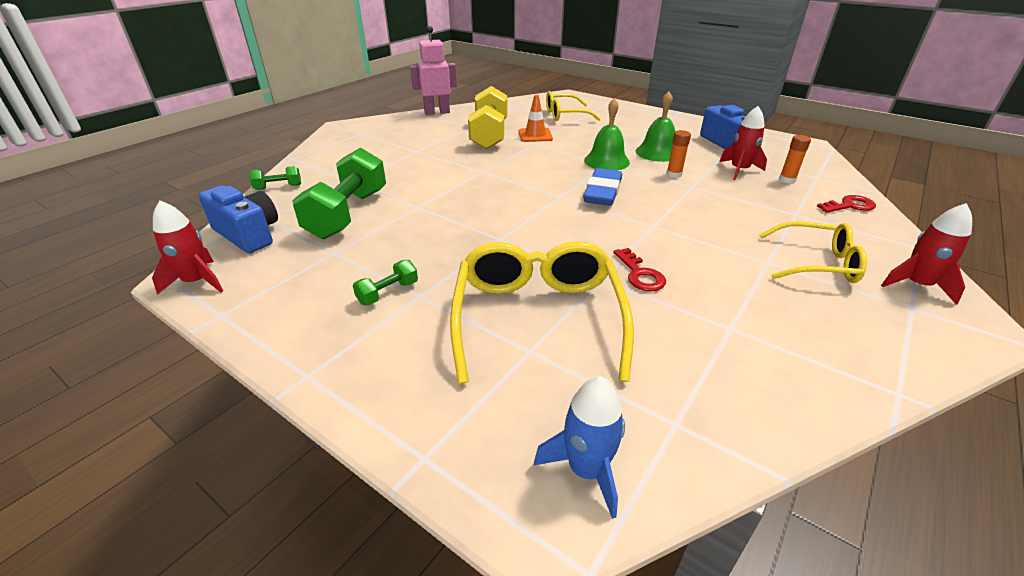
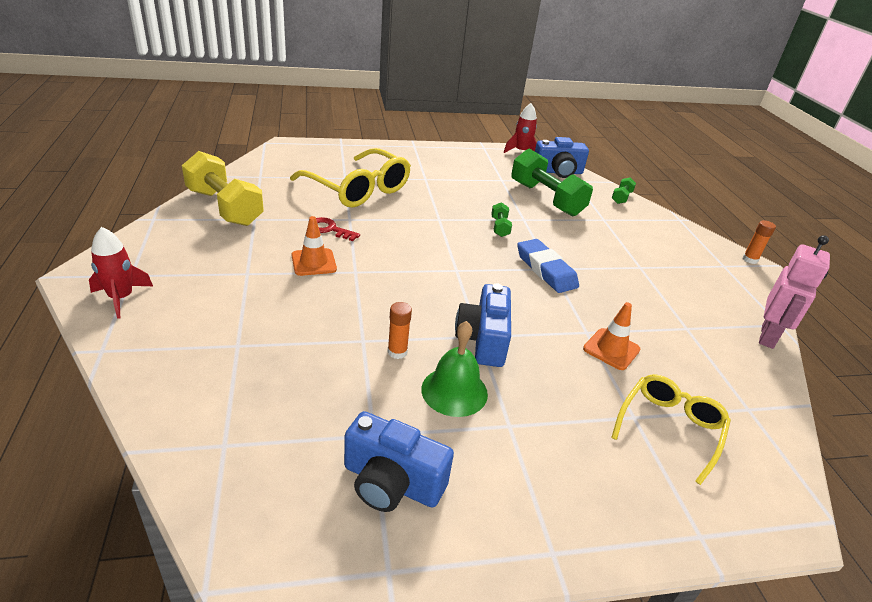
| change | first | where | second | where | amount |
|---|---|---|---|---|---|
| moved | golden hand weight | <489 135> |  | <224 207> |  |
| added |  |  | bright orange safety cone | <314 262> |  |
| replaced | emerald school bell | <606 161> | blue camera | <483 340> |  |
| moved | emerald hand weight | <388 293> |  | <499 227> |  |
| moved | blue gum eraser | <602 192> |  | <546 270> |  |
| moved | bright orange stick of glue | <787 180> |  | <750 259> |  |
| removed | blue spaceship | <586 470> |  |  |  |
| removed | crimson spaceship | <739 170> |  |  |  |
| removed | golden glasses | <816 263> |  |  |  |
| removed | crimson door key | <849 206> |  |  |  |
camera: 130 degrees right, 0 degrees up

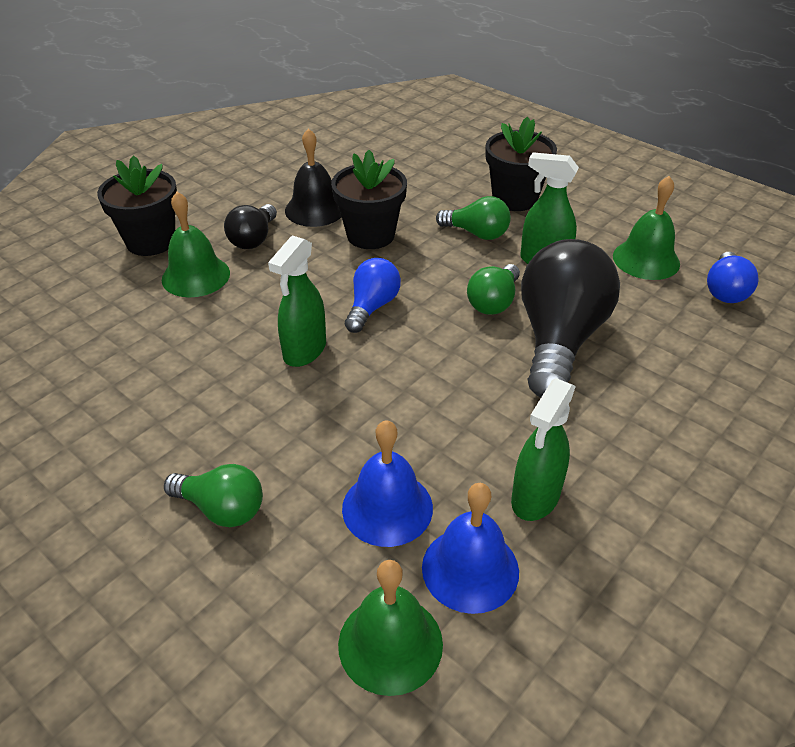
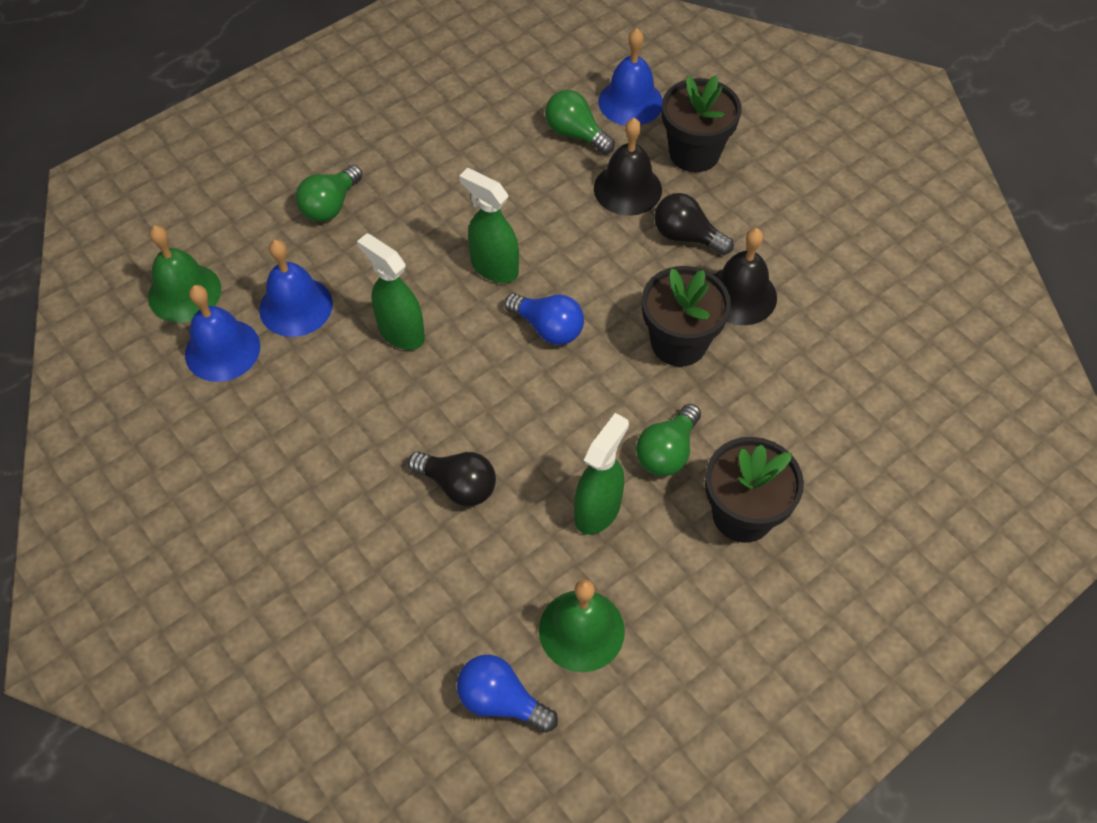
| change | first | where | second | where | amount |
|---|---|---|---|---|---|
| moved | emerald sprayer | <535 498> |  | <401 332> |  |
| resized | ebony bulb | <559 339> |  | <458 485> | x0.52 |
| moved | emerald bulb | <493 302> |  | <575 134> |  |
| recoloured | emerald school bell | <196 276> | ebony school bell | <627 189> |  |
| added |  |  | blue school bell | <630 102> |  |
camera: 100 degrees right, 15 degrees up

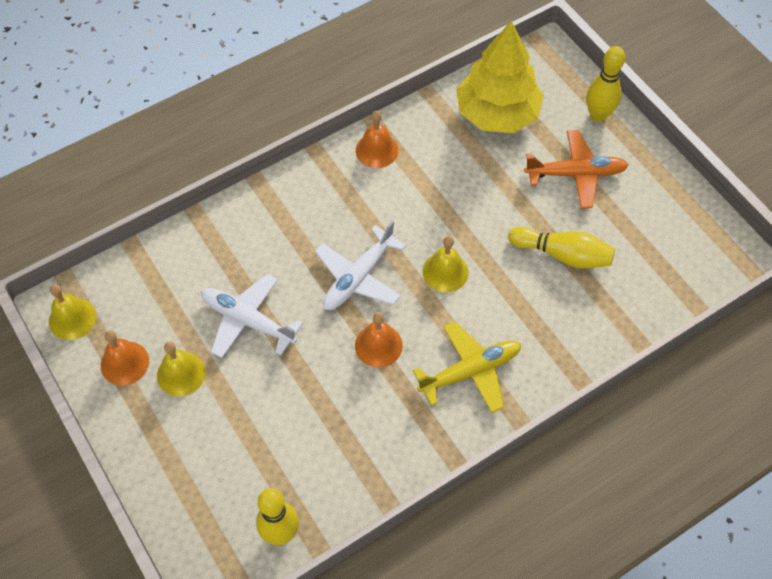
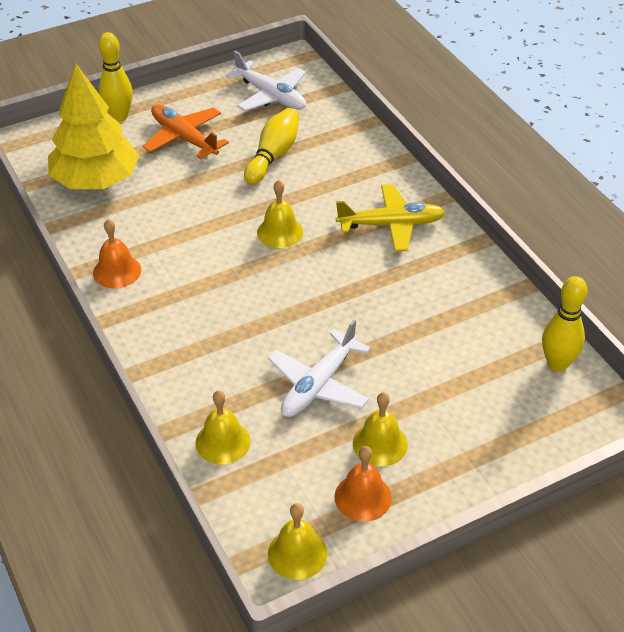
| change | first | where | second | where | amount |
|---|---|---|---|---|---|
| turned | bright orange plane | <575 174> |  | <184 138> | 45 degrees counterclockwise |
| added |  |  | golden school bell | <223 442> |  |
| moved | snow-white plane | <359 277> |  | <270 95> |  |
| turned | golden plane | <469 371> |  | <390 225> | 105 degrees clockwise |
| removed | bright orange school bell | <378 345> |  |  |  |
camera: 85 degrees left, 15 degrees down

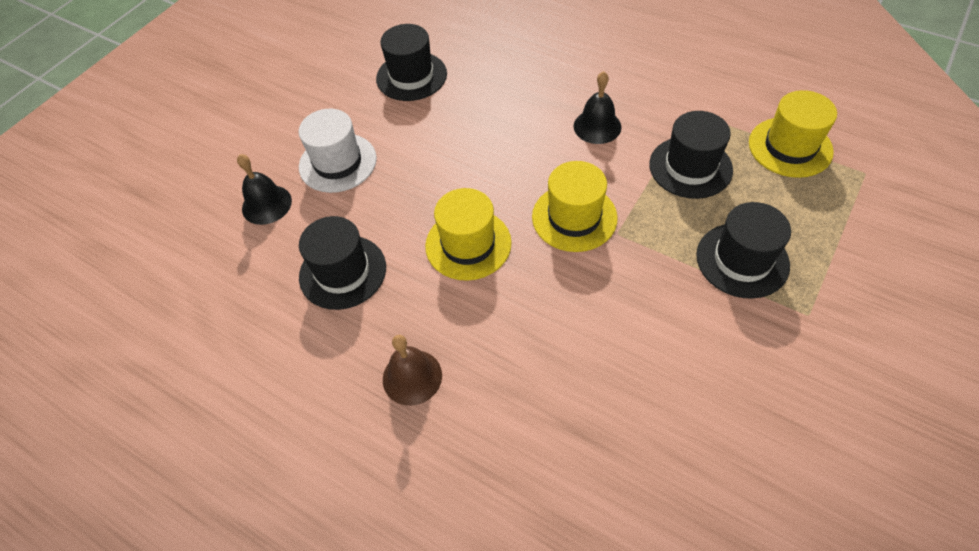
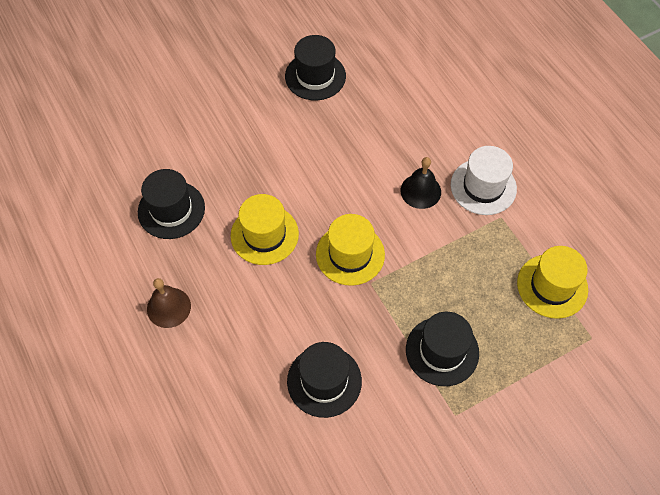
| change | first | where | second | where | amount |
|---|---|---|---|---|---|
| moved | ebony top hat | <690 167> |  | <324 381> |  |
| moved | snow-white top hat | <337 163> |  | <483 187> |  |
| removed | ebony school bell | <266 204> |  |  |  |
camera: 25 degrees right, 5 degrees up

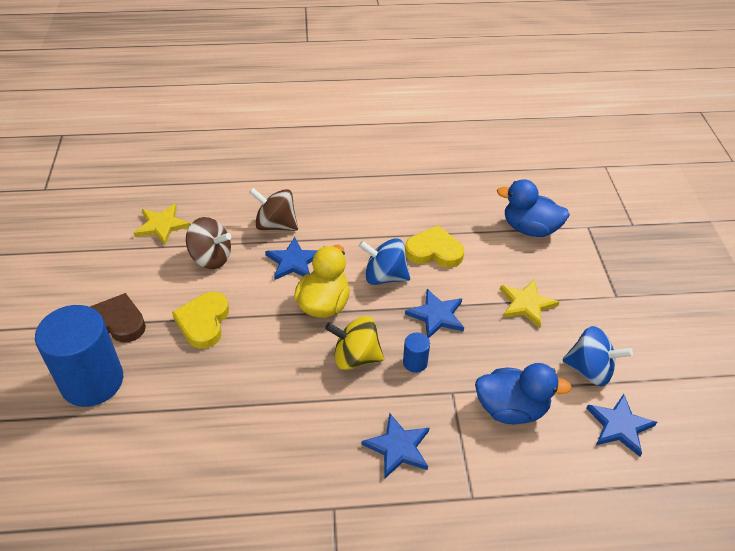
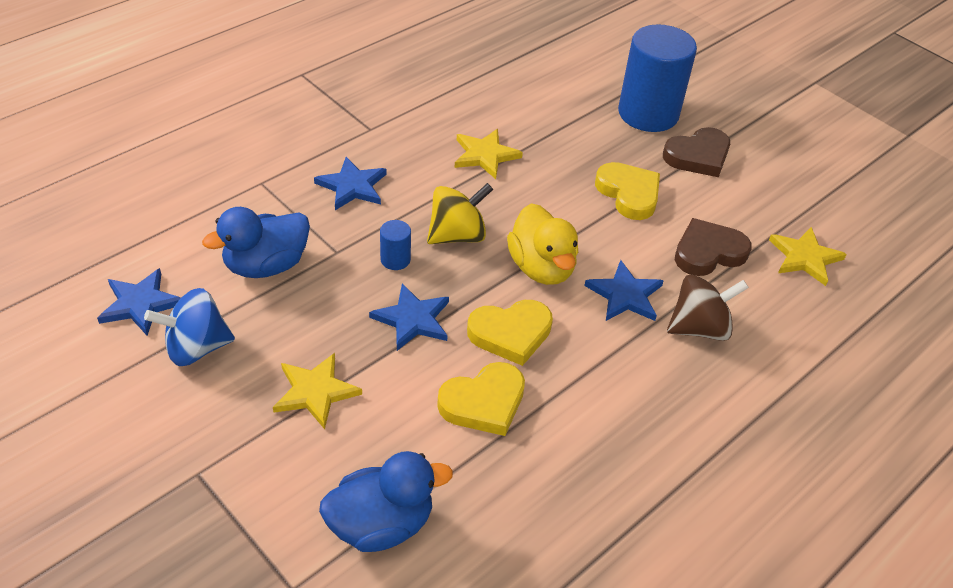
| change | first | where | second | where | amount |
|---|---|---|---|---|---|
| added |  |  | golden star | <485 155> |  |
| replaced | blue spinning top | <384 276> | golden heart | <510 334> |  |
| replaced | russet spinning top | <211 258> | russet heart | <708 252> |  |
camera: 140 degrees right, 0 degrees up

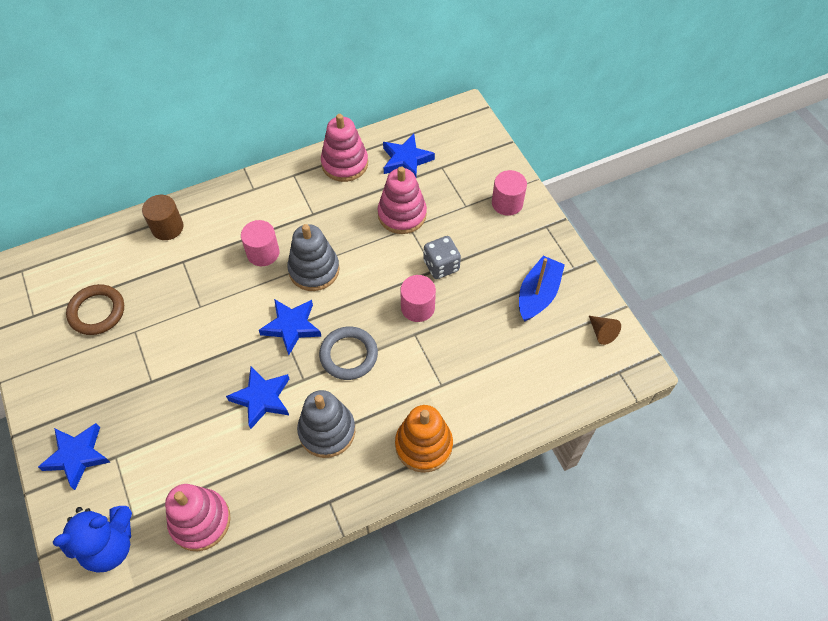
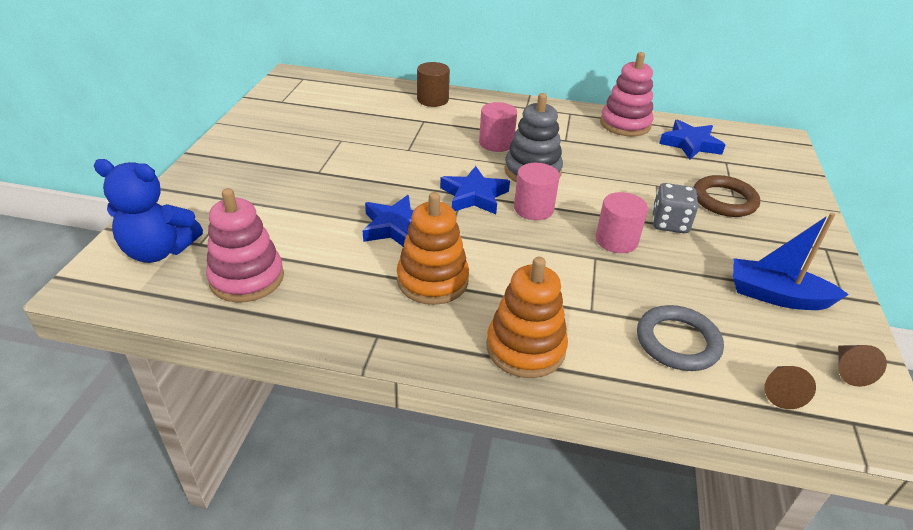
| change | first | where | second | where | amount |
|---|---|---|---|---|---|
| recoloured | gray ring stacker | <327 431> | bright orange ring stacker | <432 280> |  |
| moved | pink cylinder shape | <507 203> |  | <533 209> |  |
| moved | gray hoop | <348 355> |  | <677 342> |  |
| moved | russet hoop | <97 312> |  | <724 200> |  |
| turned | blue toy boat | <538 294> |  | <776 296> | 135 degrees counterclockwise |
| added |  |  | russet cone shape | <781 392> |  |
| removed | blue star | <77 456> |  |  |  |
| removed | pink ring stacker | <402 214> |  |  |  |
camera: 35 degrees right, 20 degrees down

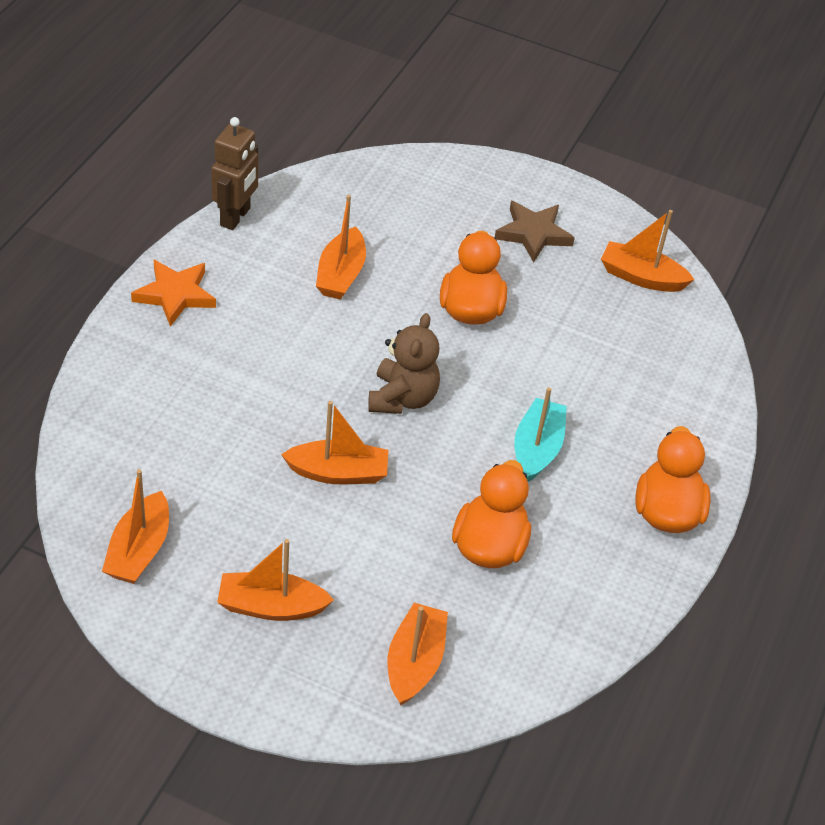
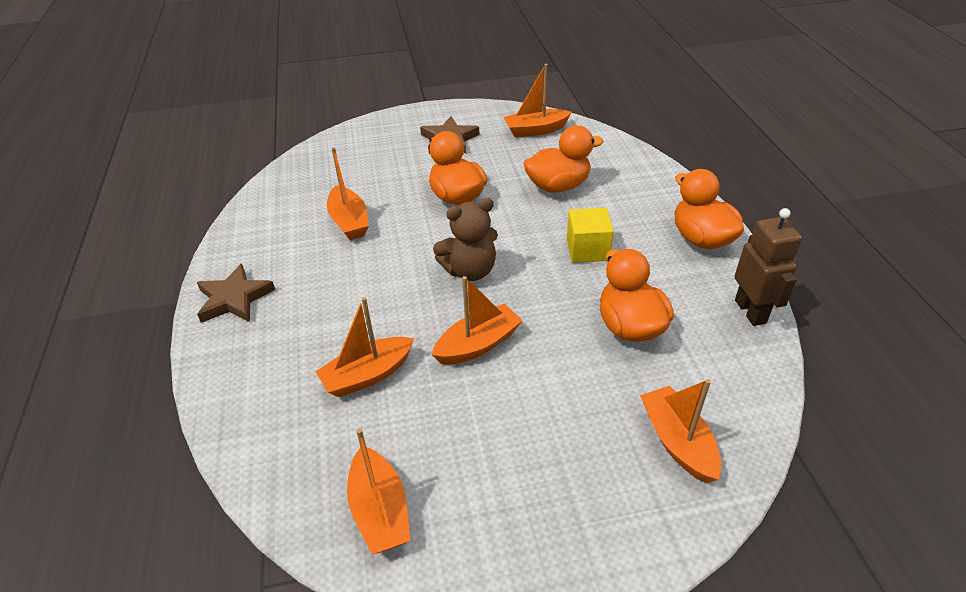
| change | first | where | second | where | amount |
|---|---|---|---|---|---|
| recoloured | bright orange star | <175 295> | russet star | <234 298> |  |
| moved | bright orange toy boat | <271 606> |  | <367 375> |  |
| turned | russet teddy | <402 398> |  | <470 270> | 90 degrees clockwise |
| added |  |  | bright orange duck | <558 186> |  |
| replaced | aqua toy boat | <537 449> | golden cube | <587 249> |  |
| moved | russet robot figure | <235 217> |  | <750 311> |  |
camera: 30 degrees left, 5 degrees down

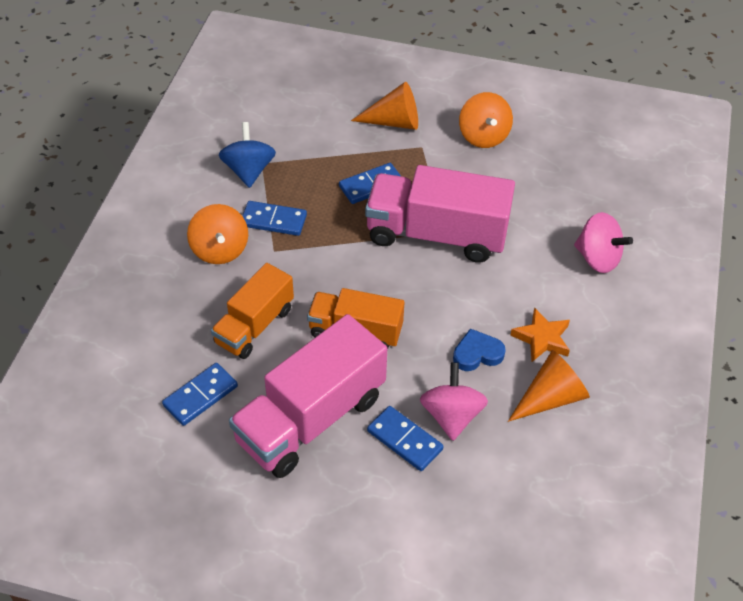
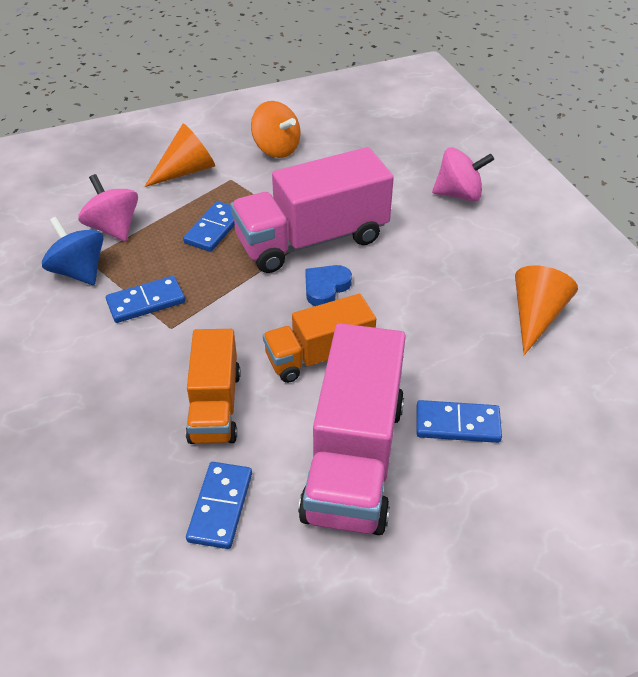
| change | first | where | second | where | amount |
|---|---|---|---|---|---|
| moved | pink spinning top | <451 415> |  | <113 228> |  |
| moved | blue heart | <477 354> |  | <326 287> |  |
| removed | bright orange spinning top | <220 250> |  |  |  |
| removed | bright orange star | <542 338> |  |  |  |
camera: 35 degrees left, 5 degrees down

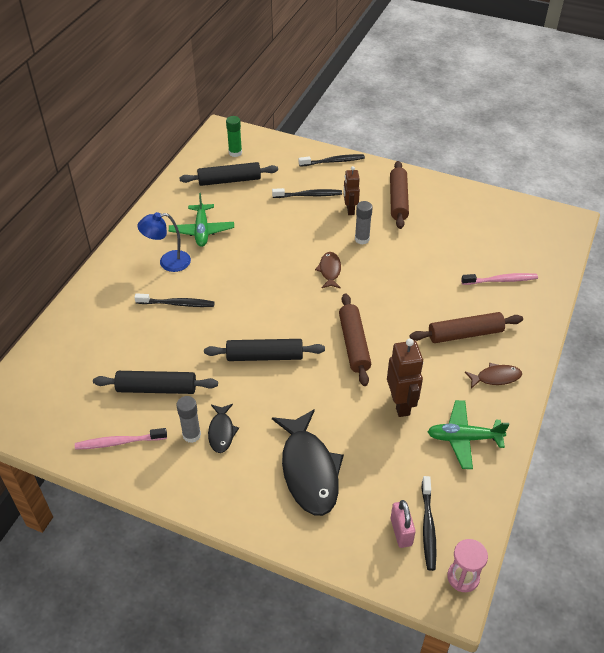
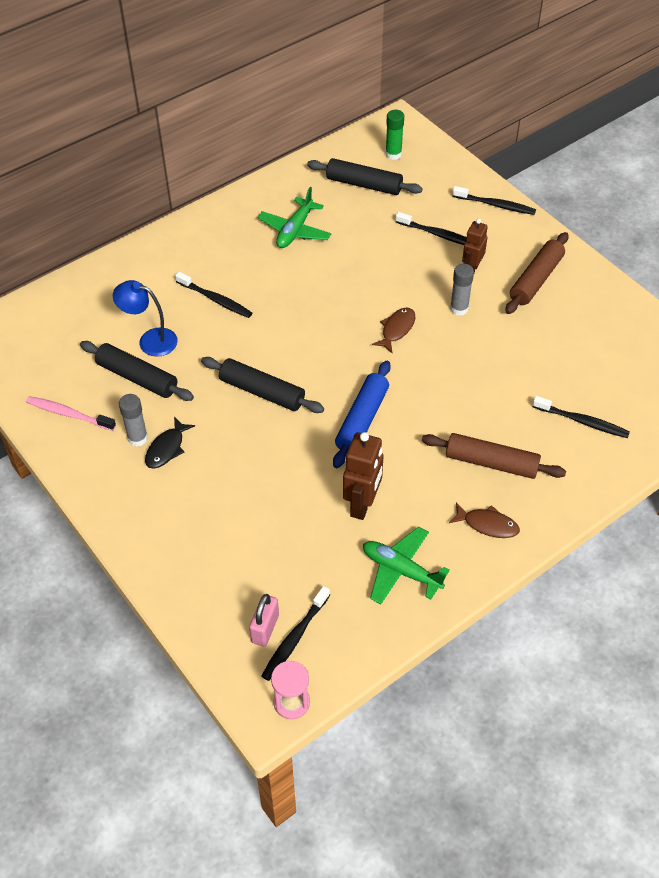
| change | first | where | second | where | amount |
|---|---|---|---|---|---|
| moved | blue lamp | <168 262> |  | <150 340> |  |
| recoloured | russet pastry roller | <354 344> | blue pastry roller | <362 420> |  |
| recoloured | pink tooth brush | <501 280> | ebony tooth brush | <582 421> |  |
| removed | ebony toy fish | <309 470> |  |  |  |
camera: 30 degrees right, 5 degrees up

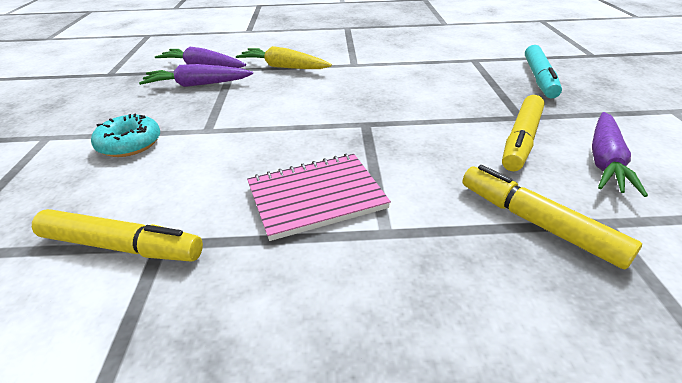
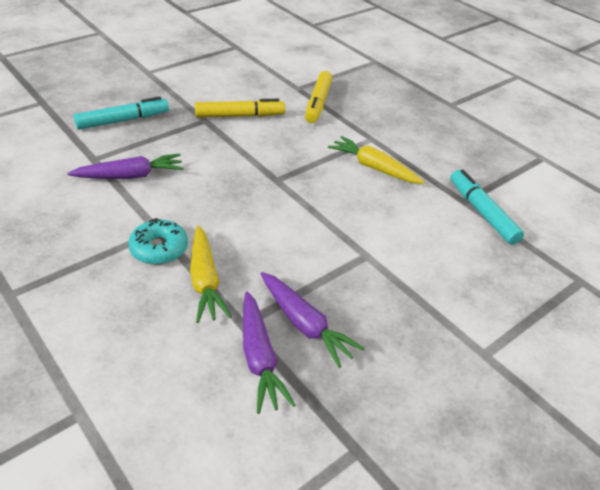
| change | first | where | second | where | amount |
|---|---|---|---|---|---|
| moved | violet root vegetable | <605 161> |  | <130 176> |  |
| moved | aqua doughnut | <130 144> |  | <159 248> |  |
| replaced | pink exercise book | <316 197> | golden root vegetable | <374 168> |  |
| recoloured | golden felt pen | <122 246> | aqua felt pen | <482 212> |  |
camera: 130 degrees left, 5 degrees up

